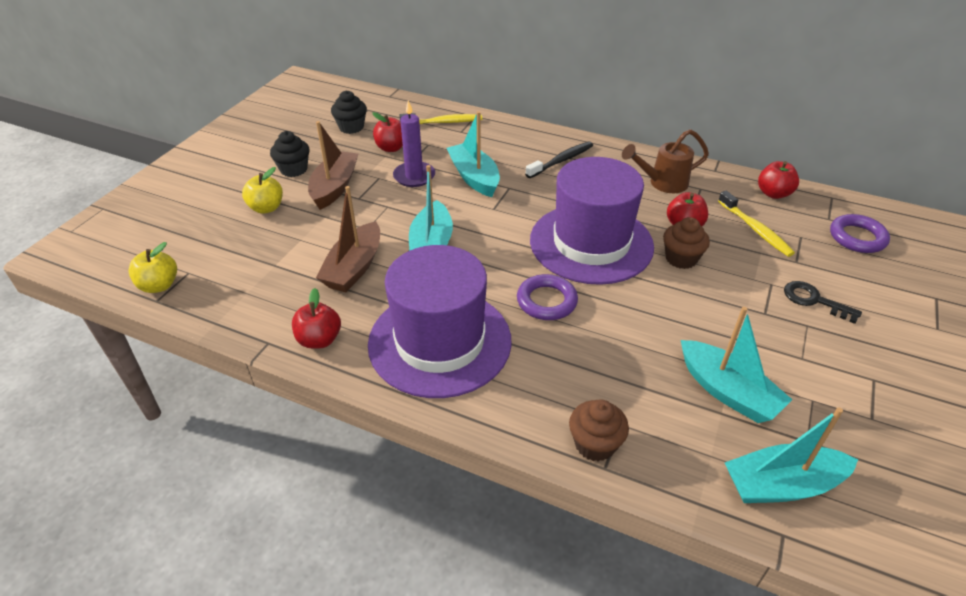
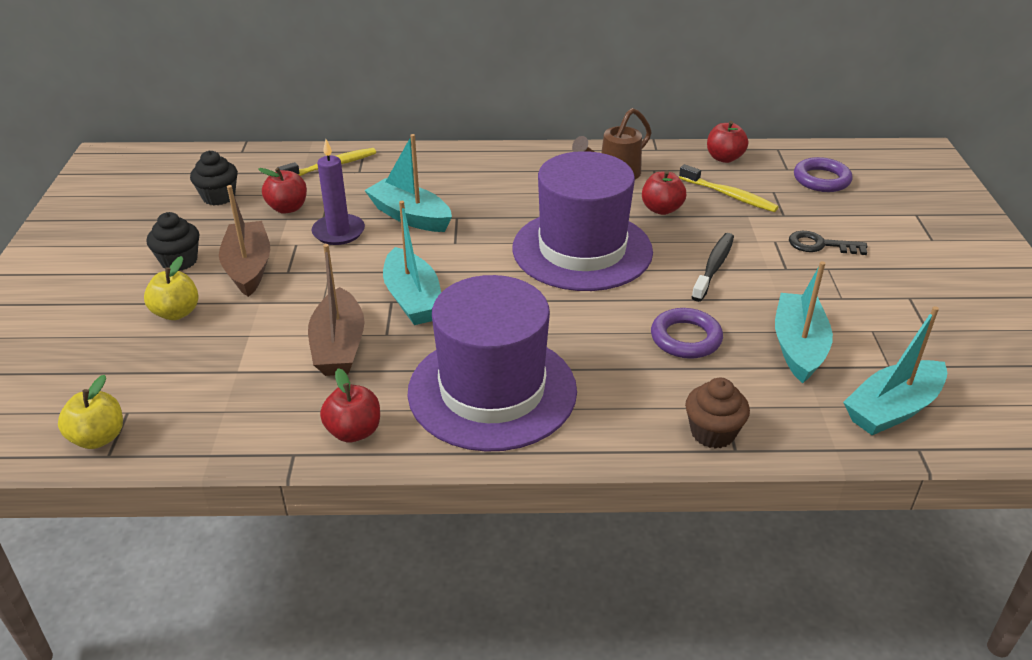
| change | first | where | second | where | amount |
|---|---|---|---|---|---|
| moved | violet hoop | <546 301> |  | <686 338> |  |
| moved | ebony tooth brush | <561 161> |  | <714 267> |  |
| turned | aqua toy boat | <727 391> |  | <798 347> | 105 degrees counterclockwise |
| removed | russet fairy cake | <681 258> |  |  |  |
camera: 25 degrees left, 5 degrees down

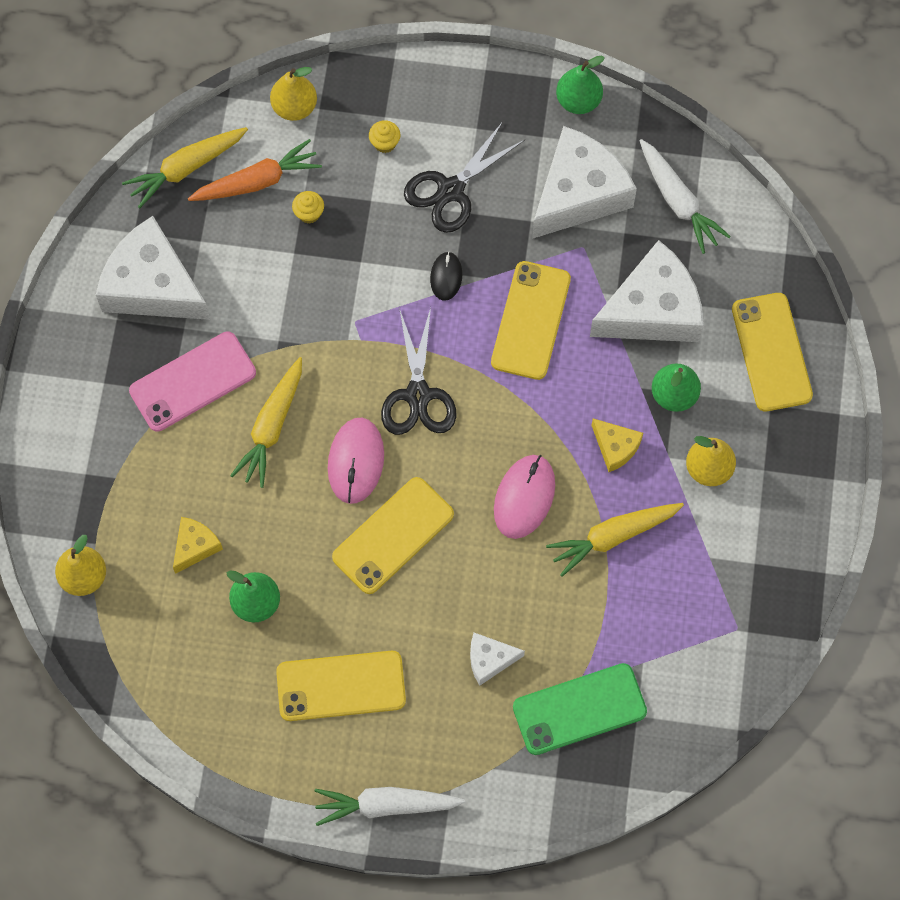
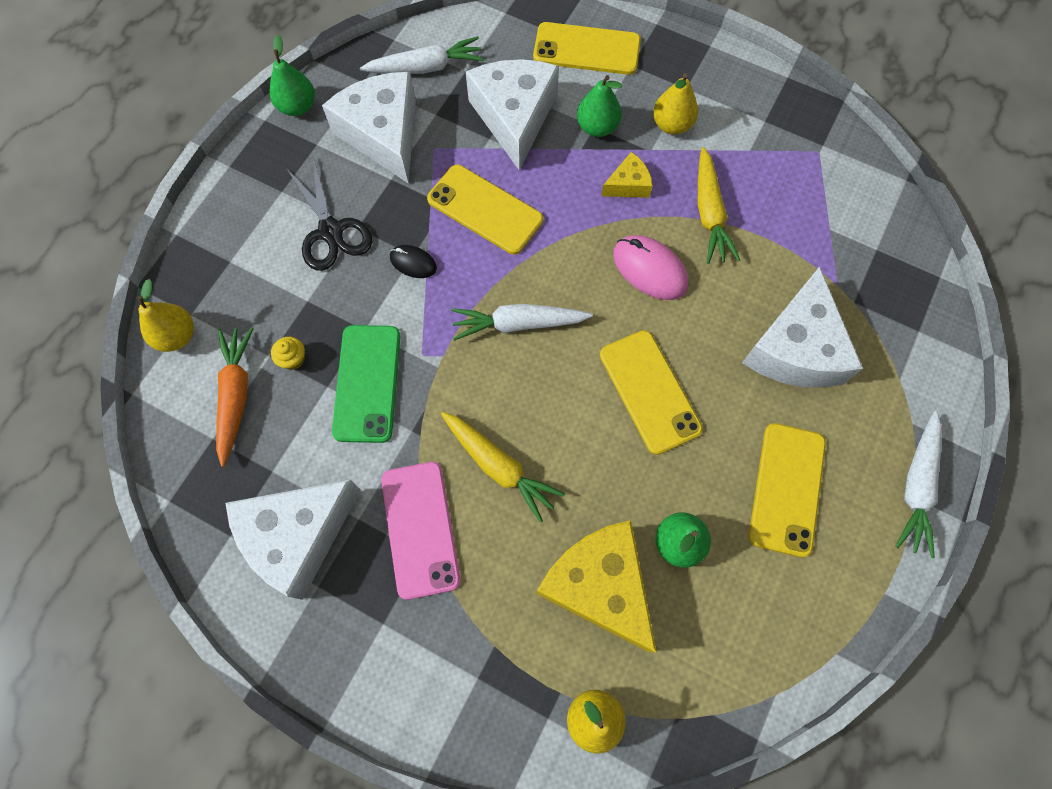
| change | first | where | second | where | amount |
|---|---|---|---|---|---|
| moved | emerald mobile phone | <579 709> |  | <367 383> |  |
| replaced | ebony shears | <418 395> | snow-white root vegetable | <518 324> |  |
| resized | golden cheese | <195 546> |  | <599 585> | x2.12 |
| resized | snow-white cheese | <489 660> |  | <795 348> | x2.12 |
| removed | golden root vegetable | <186 168> |  |  |  |
| removed | pink computer mouse | <356 461> |  |  |  |
| removed | golden fairy cake | <385 143> |  |  |  |
camera: 70 degrees left, 0 degrees up

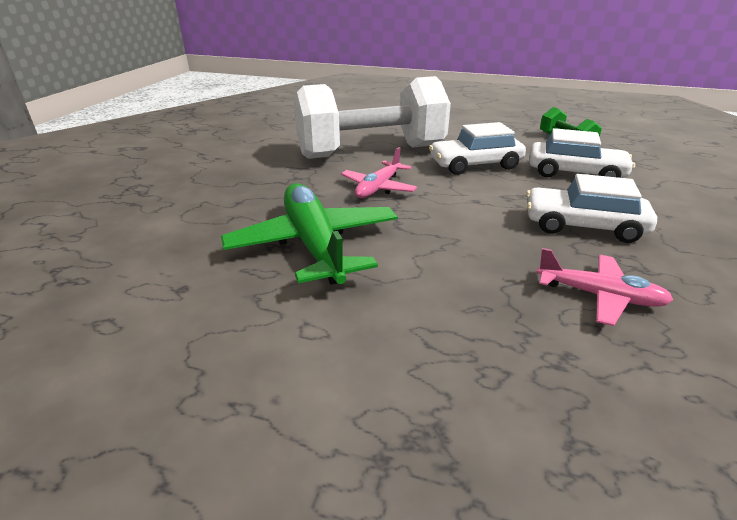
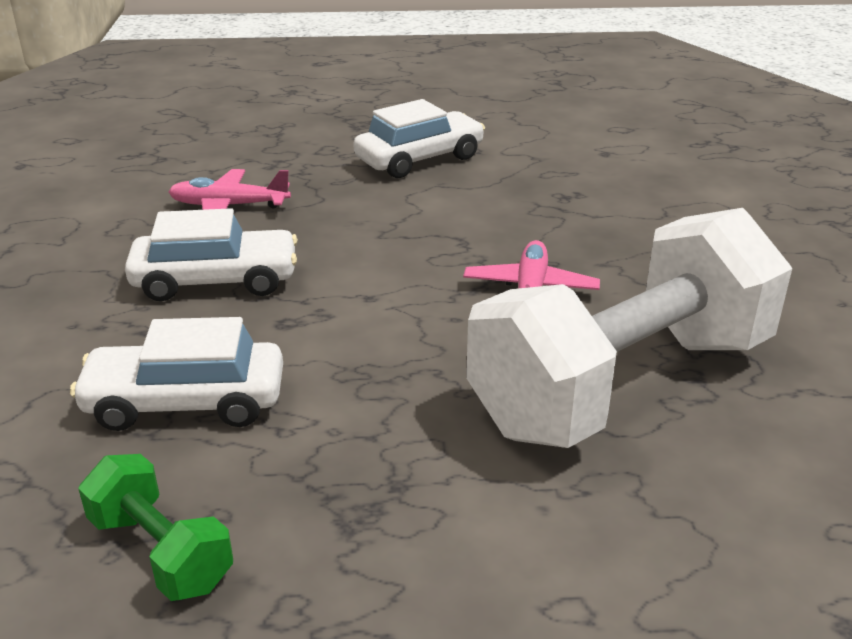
| change | first | where | second | where | amount |
|---|---|---|---|---|---|
| moved | snow-white toy car | <475 165> |  | <419 159> |  |
| removed | emerald plane | <314 244> |  |  |  |
camera: 160 degrees right, 0 degrees up

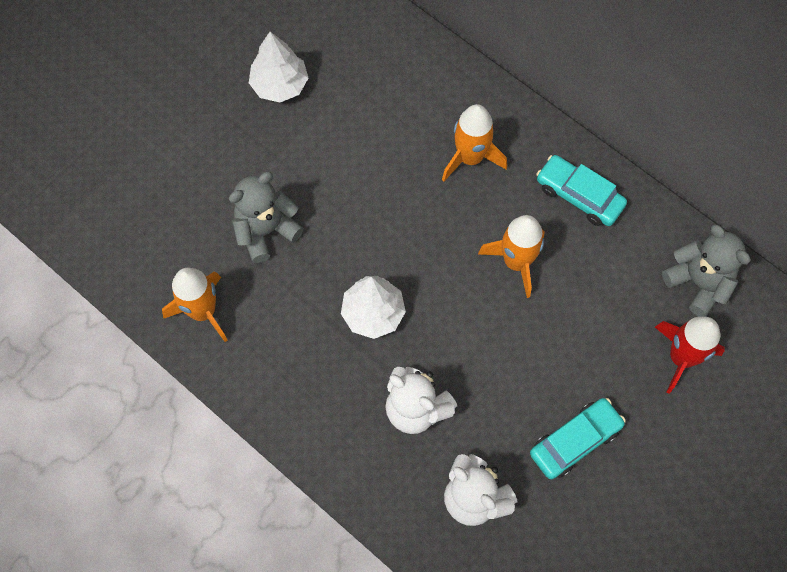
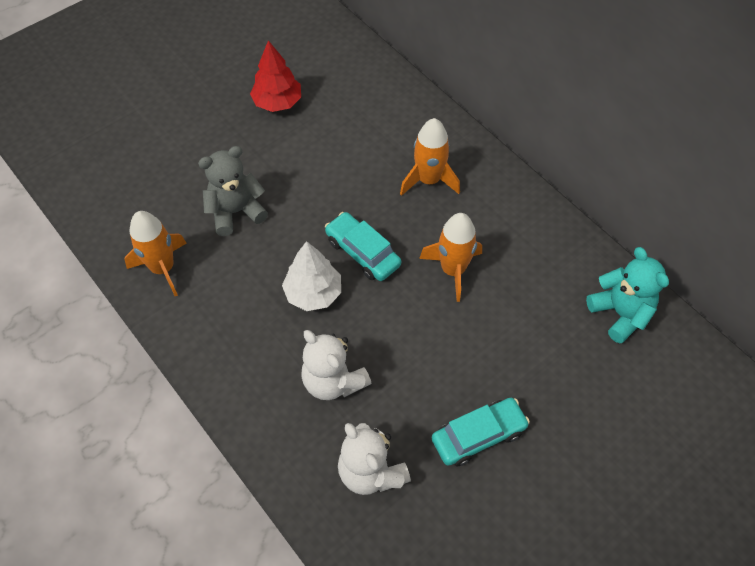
| change | first | where | second | where | amount |
|---|---|---|---|---|---|
| recoloured | snow-white fir tree | <280 85> | crimson fir tree | <277 102> |  |
| moved | aqua toy car | <579 195> |  | <363 252> |  |
| recoloured | gray teddy | <698 283> | aqua teddy | <620 313> |  |
| removed | crimson spaceship | <681 357> |  |  |  |
camera: 10 degrees right, 10 degrees down

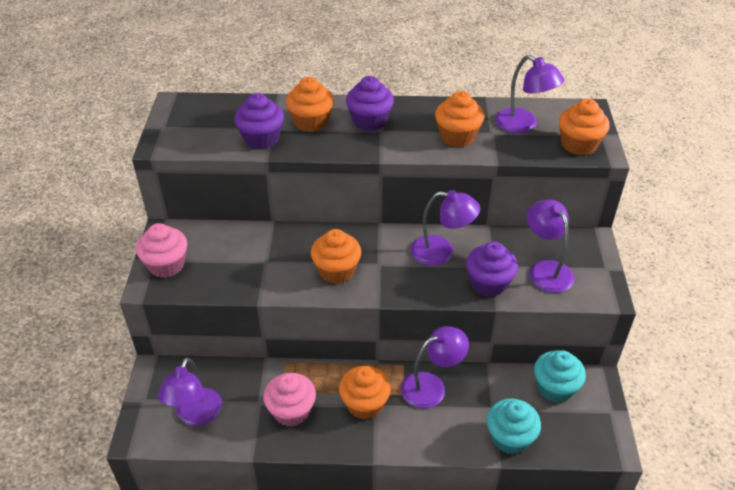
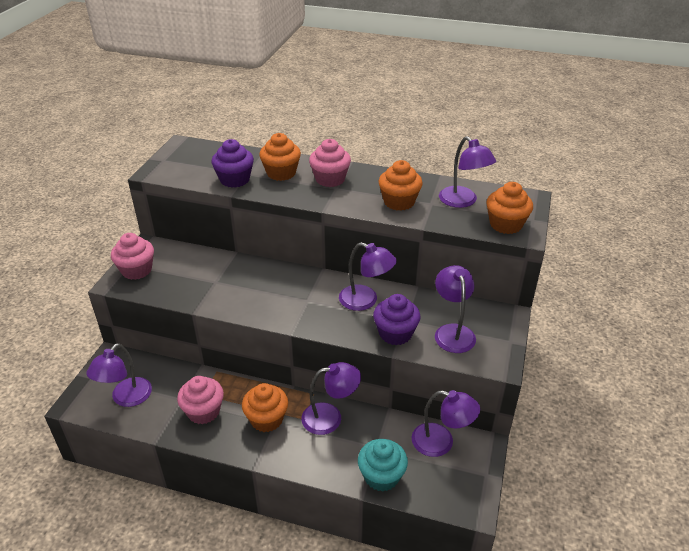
| change | first | where | second | where | amount |
|---|---|---|---|---|---|
| recoloured | violet fairy cake | <369 121> | pink fairy cake | <330 179> |  |
| replaced | aqua fairy cake | <555 388> | violet lamp | <441 442> |  |
| removed | bright orange fairy cake | <336 271> |  |  |  |
camera: 15 degrees right, 5 degrees down

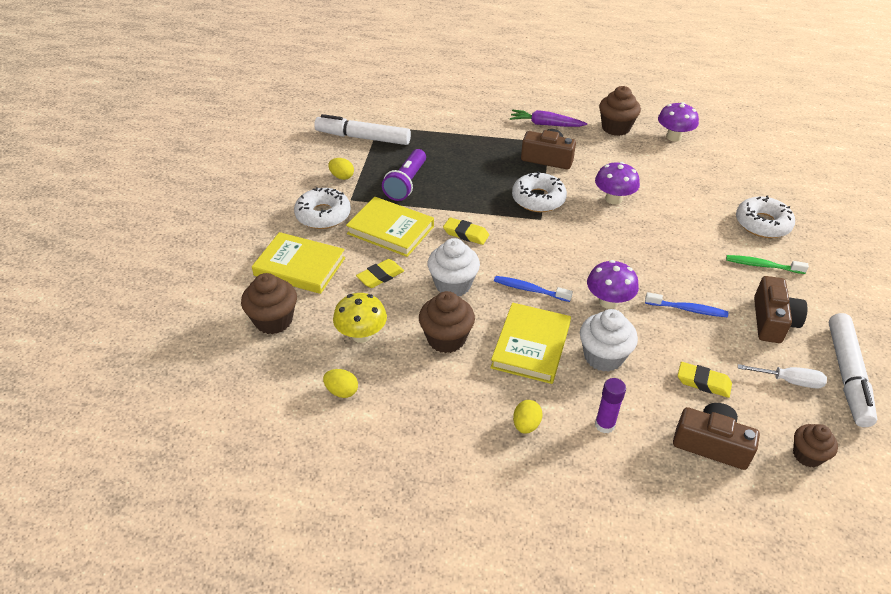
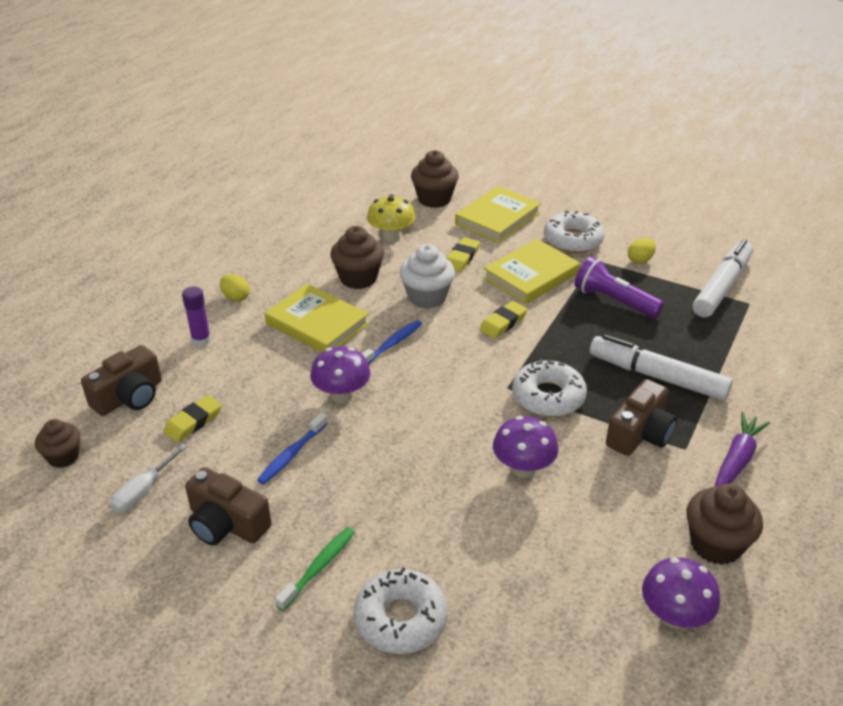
| change | first | where | second | where | amount |
|---|---|---|---|---|---|
| turned | golden gum eraser | <380 276> |  | <462 258> | 45 degrees clockwise |
| moved | snow-white felt pen | <847 375> |  | <657 376> |  |
| removed | golden egg shape | <342 391> |  |  |  |
| removed | snow-white fairy cake | <603 357> |  |  |  |
camera: 110 degrees right, 5 degrees down

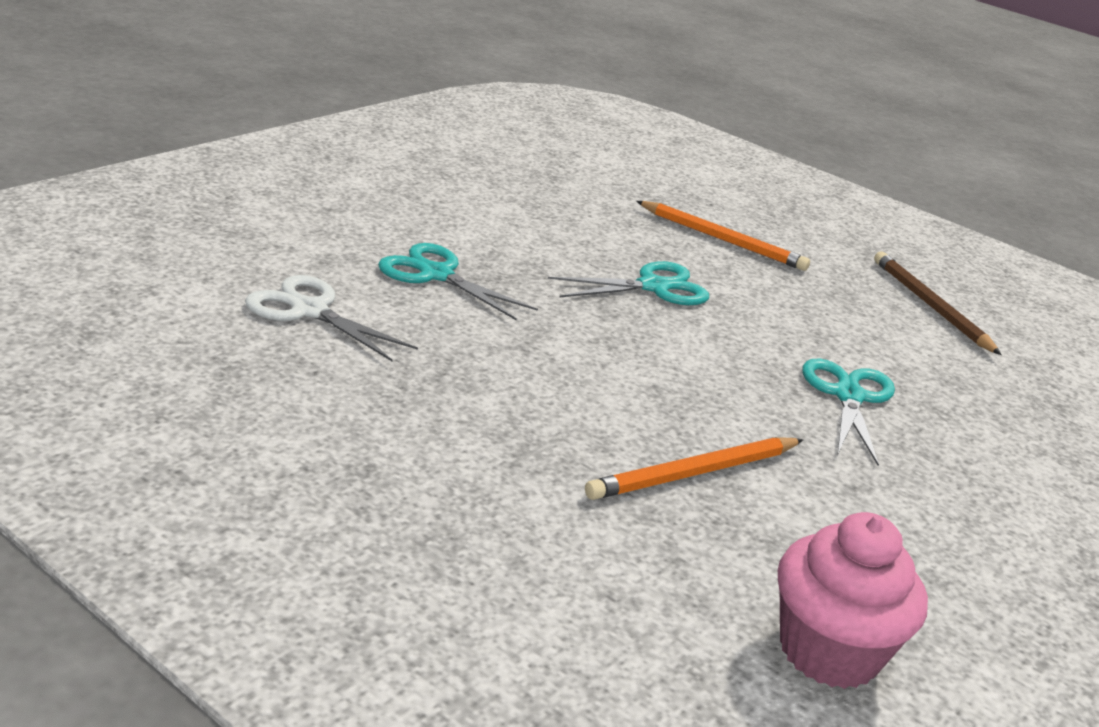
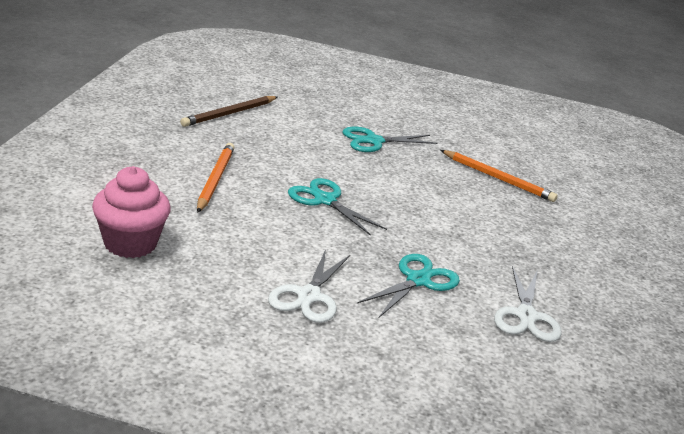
| change | first | where | second | where | amount |
|---|---|---|---|---|---|
| moved | pink fairy cake | <828 652> |  | <130 243> |  |
| added |  |  | snow-white shears | <309 296> |  |
| turned | aqua shears | <436 275> |  | <418 280> | 150 degrees counterclockwise |
camera: 115 degrees left, 0 degrees up

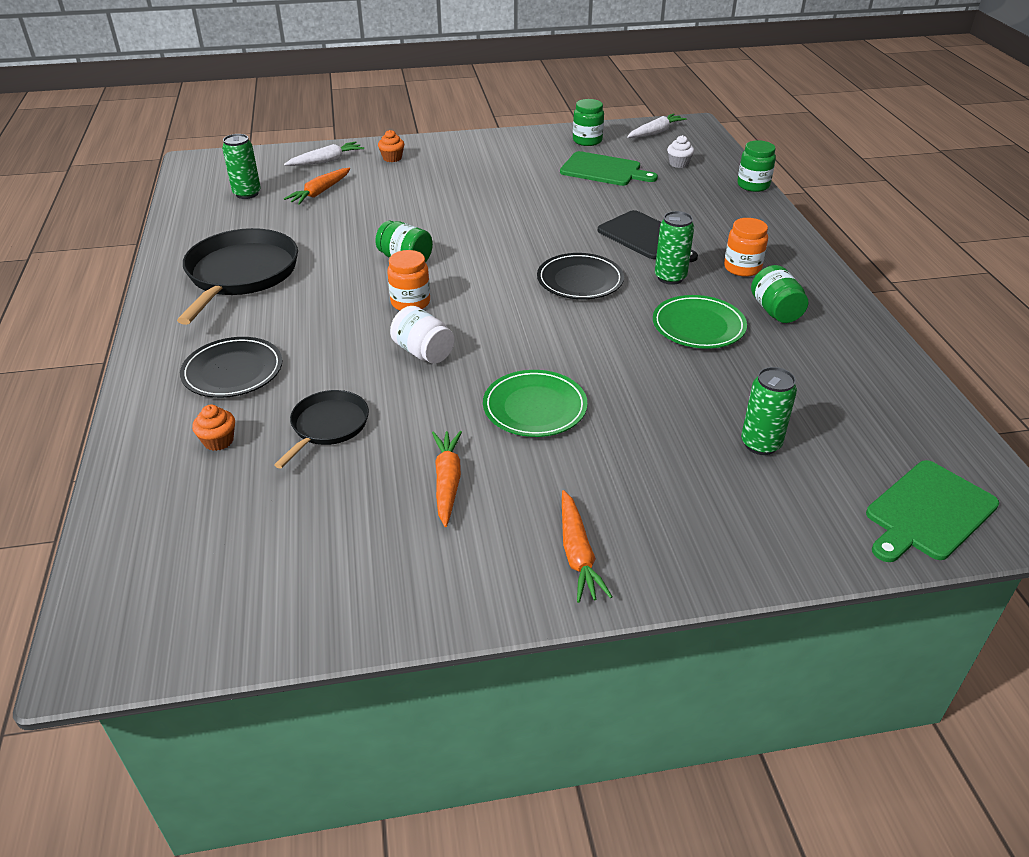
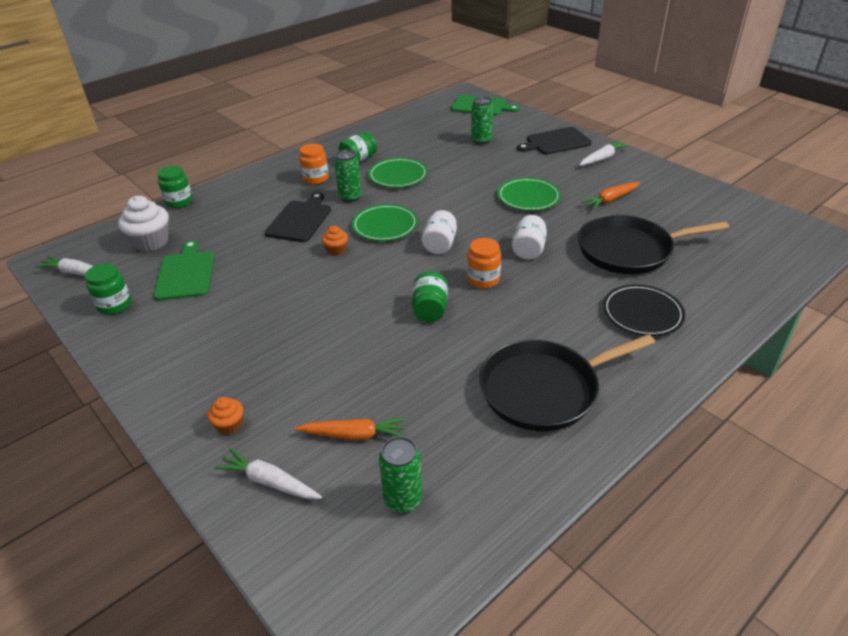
| change | first | where | second | where | amount |
|---|---|---|---|---|---|
| resized | snow-white fairy cake | <679 164> |  | <151 242> | x1.88 |
| moved | bright orange fairy cake | <218 441> |  | <336 250> |  |
| recoloured | ebony flat dish | <580 280> | emerald flat dish | <385 226> |  |
| added |  |  | snow-white jam jar | <440 244> |  |
| added |  |  | ebony bread board | <556 142> |  |
| resized | ebony frying pan | <328 426> |  | <629 250> | x1.80 |
| recoloured | bright orange root vegetable | <577 554> | snow-white root vegetable | <602 158> |  |
camera: 120 degrees left, 0 degrees up

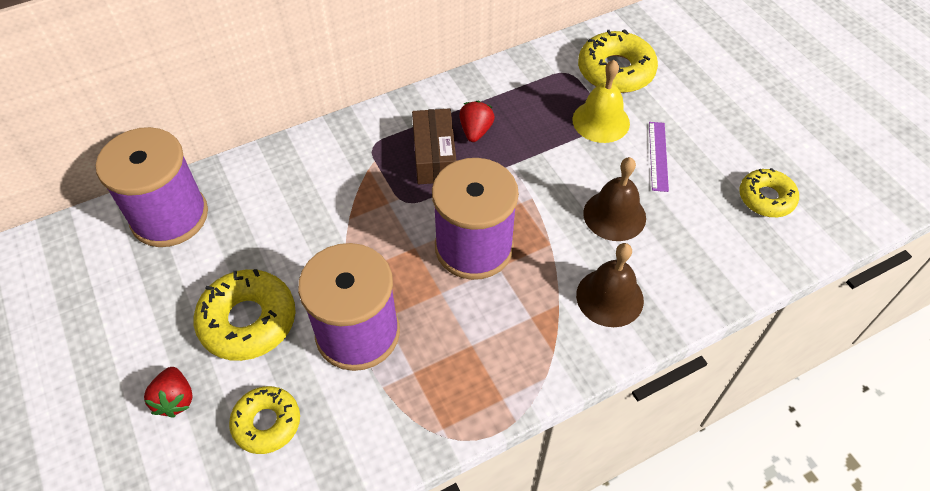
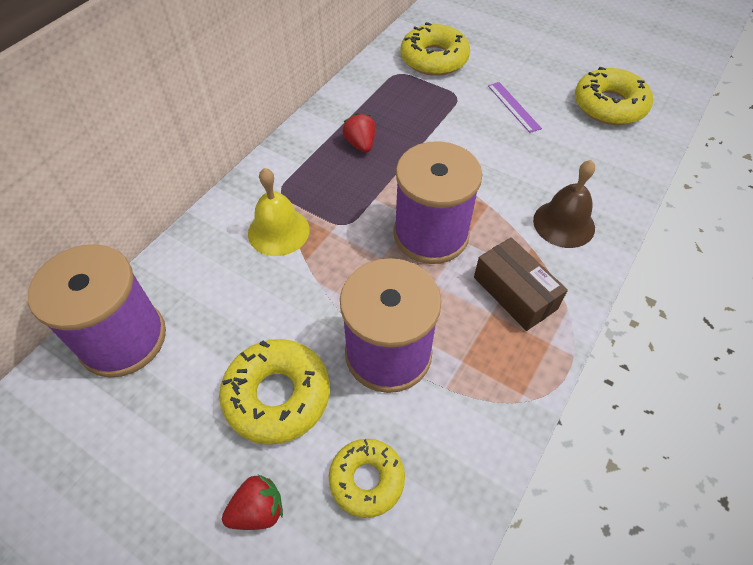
| change | first | where | second | where | amount |
|---|---|---|---|---|---|
| turned | crimson toy strawberry | <175 399> |  | <258 510> | 75 degrees counterclockwise |
| moved | golden school bell | <601 121> |  | <278 231> |  |
| moved | russet parcel | <434 156> |  | <514 293> |  |
| resized | golden doughnut | <766 198> |  | <609 105> | x1.55 |
| removed | russet school bell | <614 215> |  |  |  |
camera: 30 degrees left, 0 degrees up

